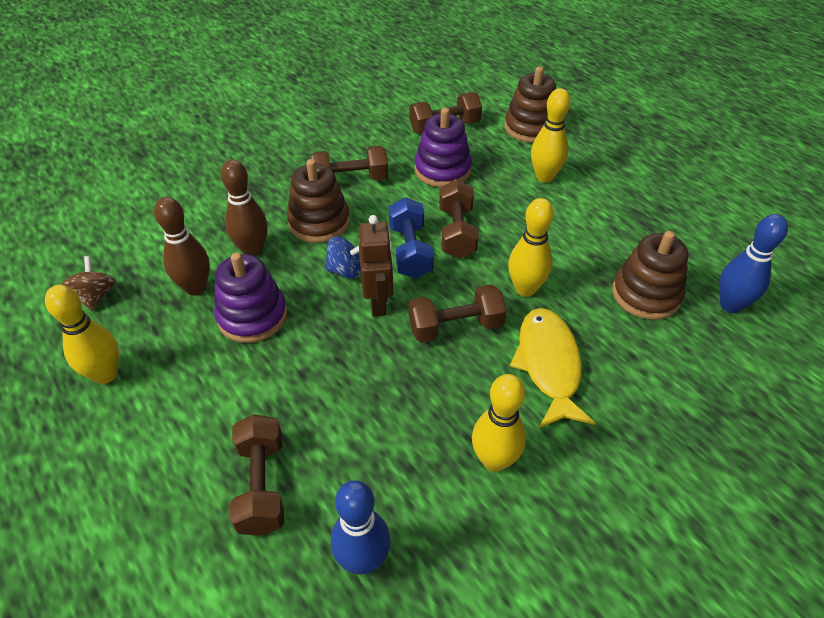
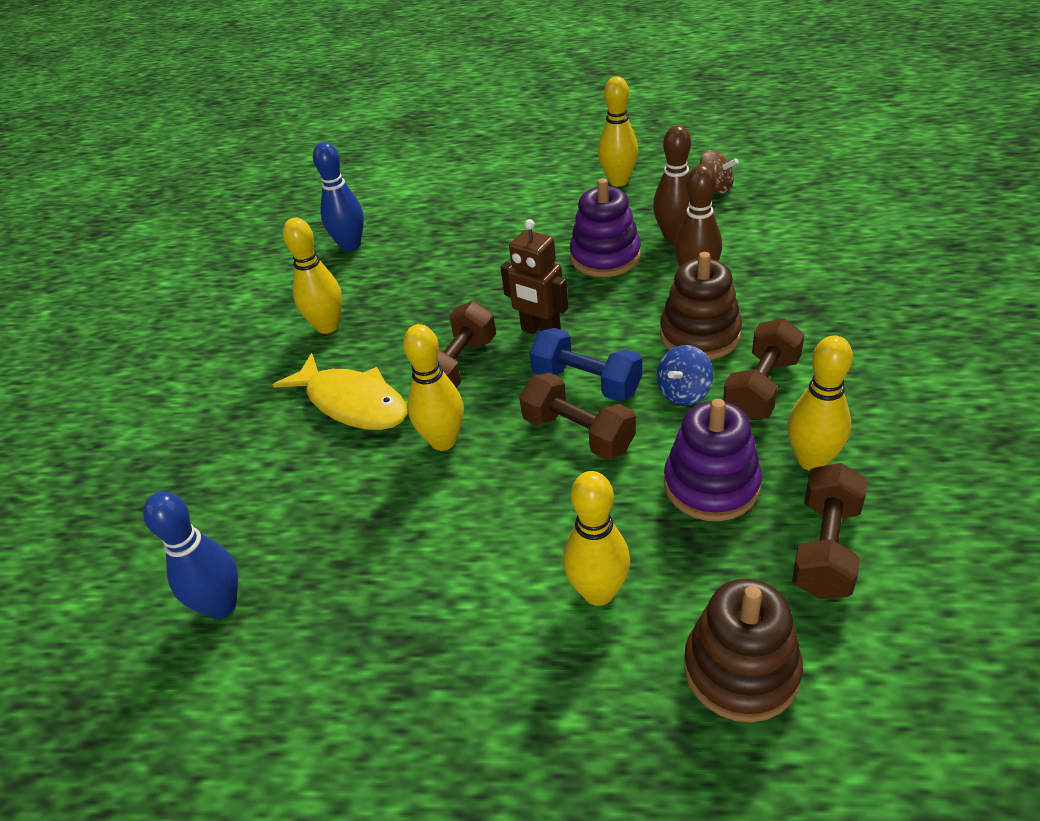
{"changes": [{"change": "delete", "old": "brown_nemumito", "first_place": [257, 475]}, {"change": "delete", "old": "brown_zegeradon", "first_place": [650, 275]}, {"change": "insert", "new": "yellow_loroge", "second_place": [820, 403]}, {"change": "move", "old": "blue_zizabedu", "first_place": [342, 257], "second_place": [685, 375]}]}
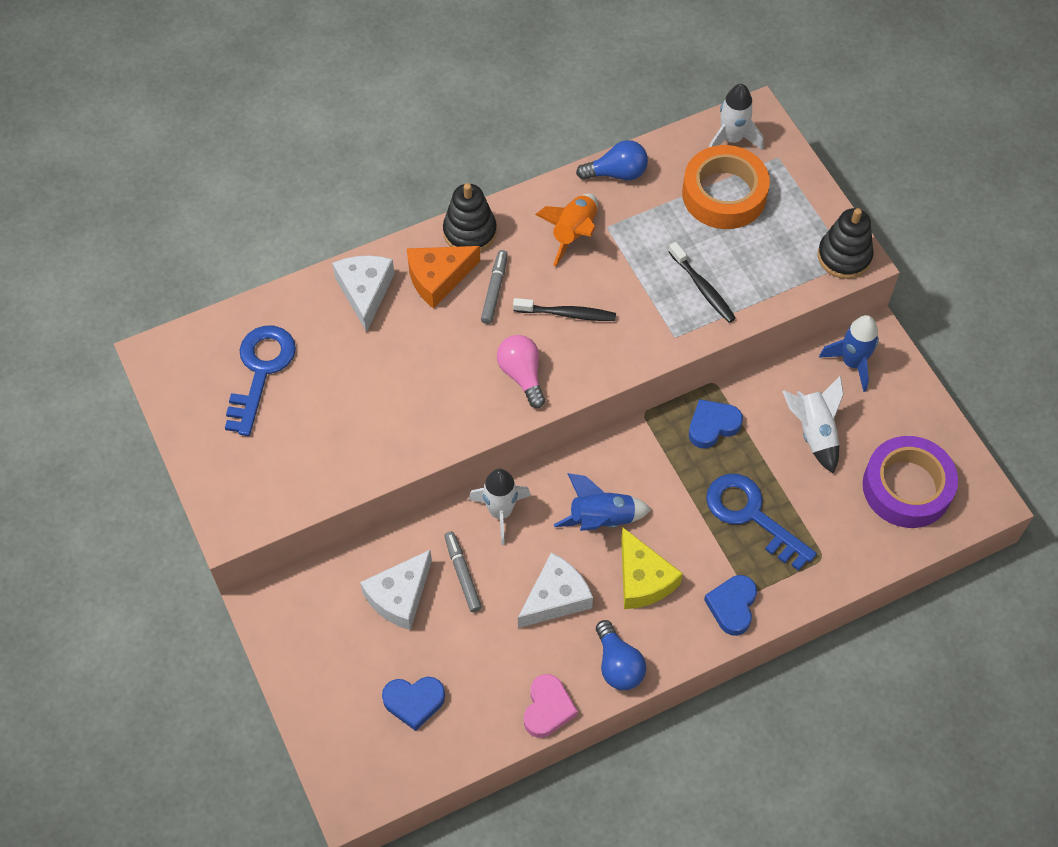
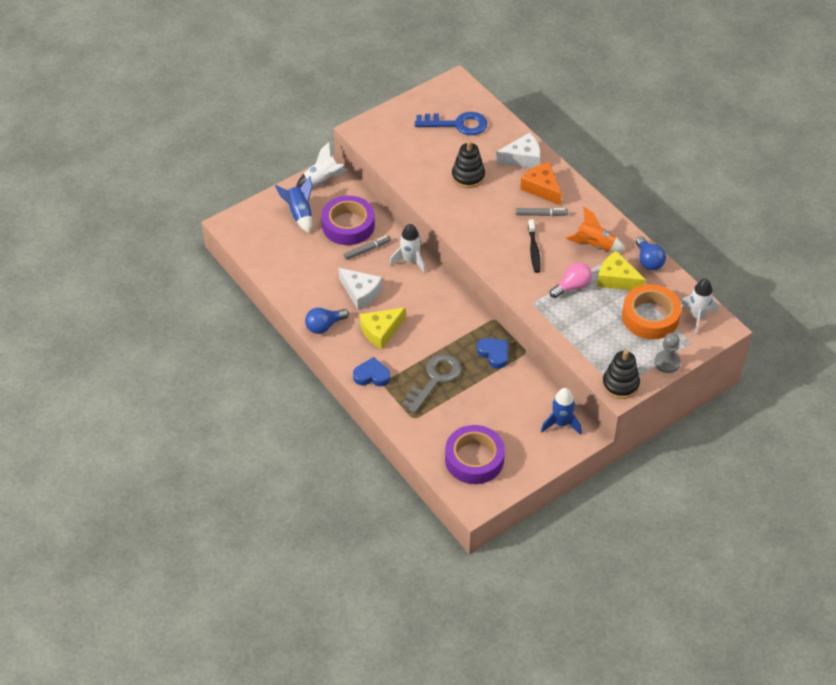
{"changes": [{"change": "delete", "old": "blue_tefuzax", "first_place": [413, 704]}, {"change": "delete", "old": "pink_tefuzax", "first_place": [551, 706]}, {"change": "delete", "old": "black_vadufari", "first_place": [702, 282]}, {"change": "insert", "new": "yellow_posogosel", "second_place": [621, 270]}, {"change": "insert", "new": "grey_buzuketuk", "second_place": [667, 353]}, {"change": "move", "old": "black_zegeradon", "first_place": [470, 217], "second_place": [468, 164]}, {"change": "move", "old": "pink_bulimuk", "first_place": [521, 371], "second_place": [571, 280]}, {"change": "move", "old": "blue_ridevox", "first_place": [602, 502], "second_place": [293, 204]}, {"change": "move", "old": "white_ridevox", "first_place": [813, 424], "second_place": [322, 165]}, {"change": "replace", "old": "white_posogosel", "new": "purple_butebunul", "first_place": [396, 590], "second_place": [348, 220]}, {"change": "recolor", "old": "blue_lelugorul", "new": "grey_lelugorul", "first_place": [761, 522], "second_place": [432, 383]}]}
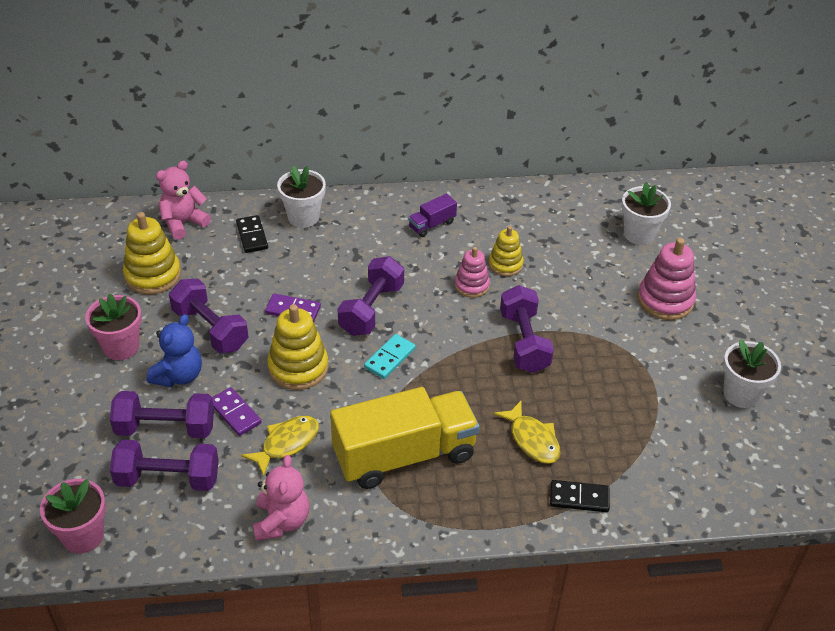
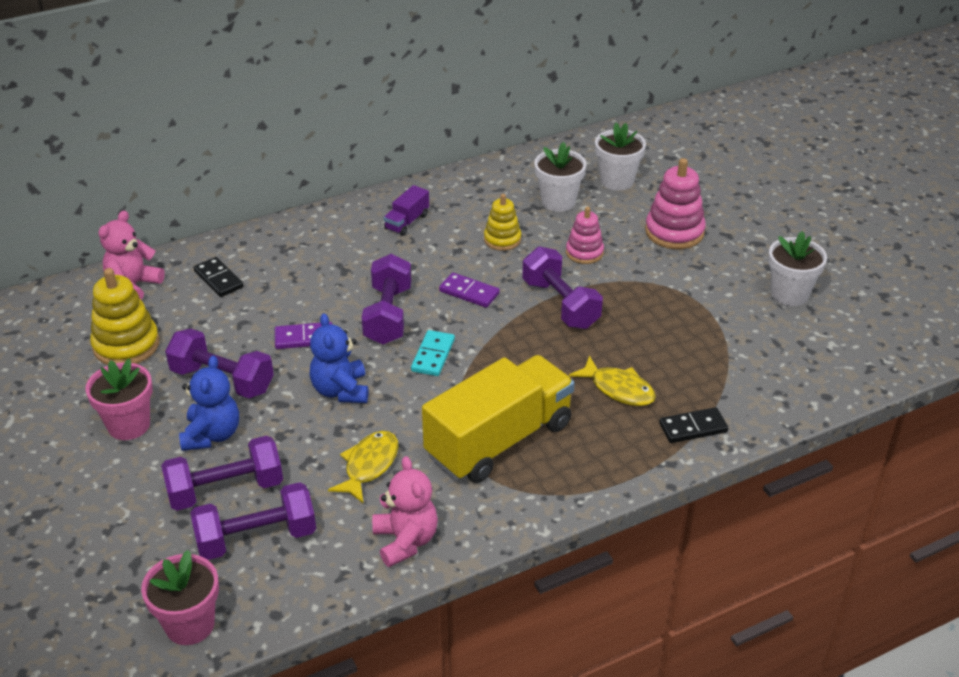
{"changes": [{"change": "move", "old": "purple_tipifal", "first_place": [236, 411], "second_place": [469, 290]}, {"change": "move", "old": "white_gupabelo", "first_place": [301, 197], "second_place": [560, 177]}, {"change": "move", "old": "pink_zegeradon", "first_place": [472, 272], "second_place": [585, 235]}, {"change": "replace", "old": "yellow_zegeradon", "new": "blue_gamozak", "first_place": [297, 347], "second_place": [339, 358]}]}
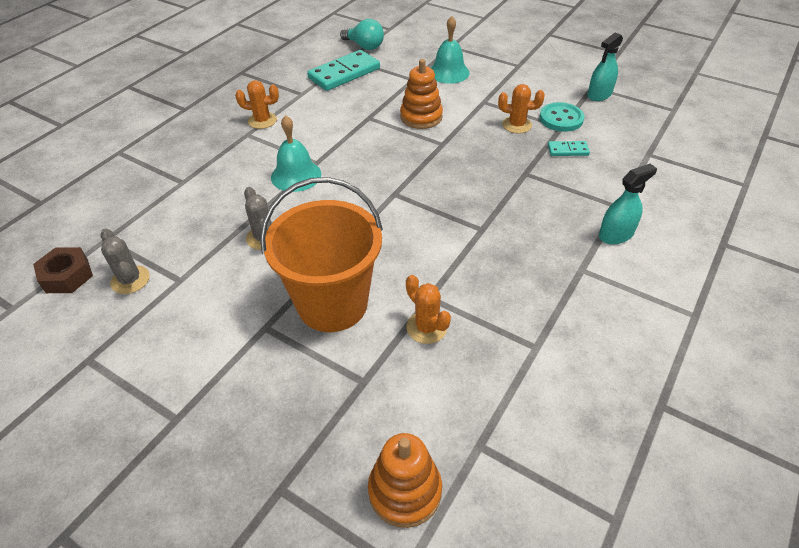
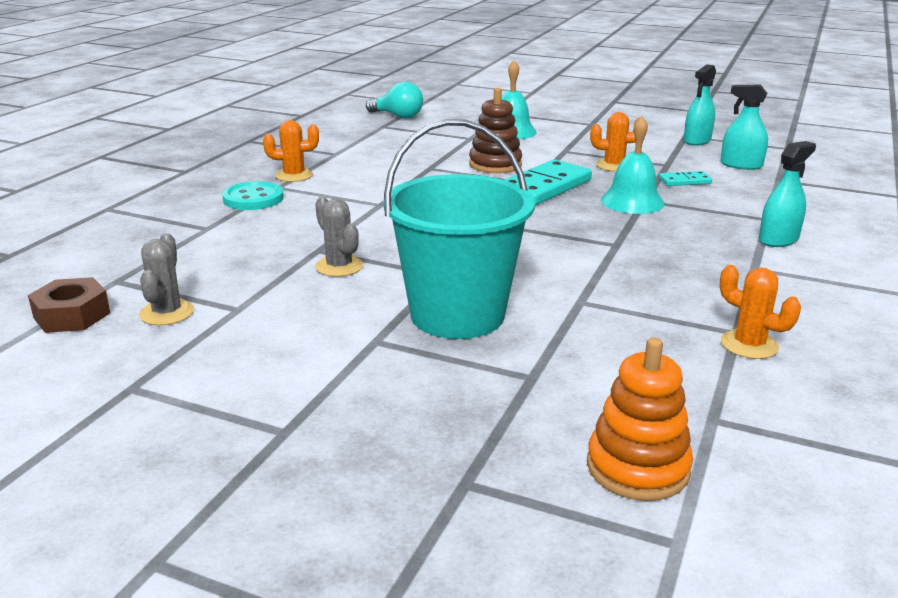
{"changes": [{"change": "insert", "new": "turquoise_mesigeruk", "second_place": [744, 127]}, {"change": "move", "old": "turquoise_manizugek", "first_place": [296, 153], "second_place": [633, 165]}, {"change": "move", "old": "turquoise_tipifal", "first_place": [343, 70], "second_place": [548, 182]}, {"change": "move", "old": "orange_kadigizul", "first_place": [428, 309], "second_place": [760, 312]}, {"change": "move", "old": "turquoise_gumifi", "first_place": [562, 117], "second_place": [253, 195]}, {"change": "recolor", "old": "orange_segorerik", "new": "turquoise_segorerik", "first_place": [321, 254], "second_place": [459, 229]}, {"change": "recolor", "old": "orange_zegeradon", "new": "brown_zegeradon", "first_place": [421, 94], "second_place": [495, 130]}, {"change": "rotate", "old": "grey_kadigizul", "first_place": [125, 261], "second_place": [166, 279], "degrees": 45}]}
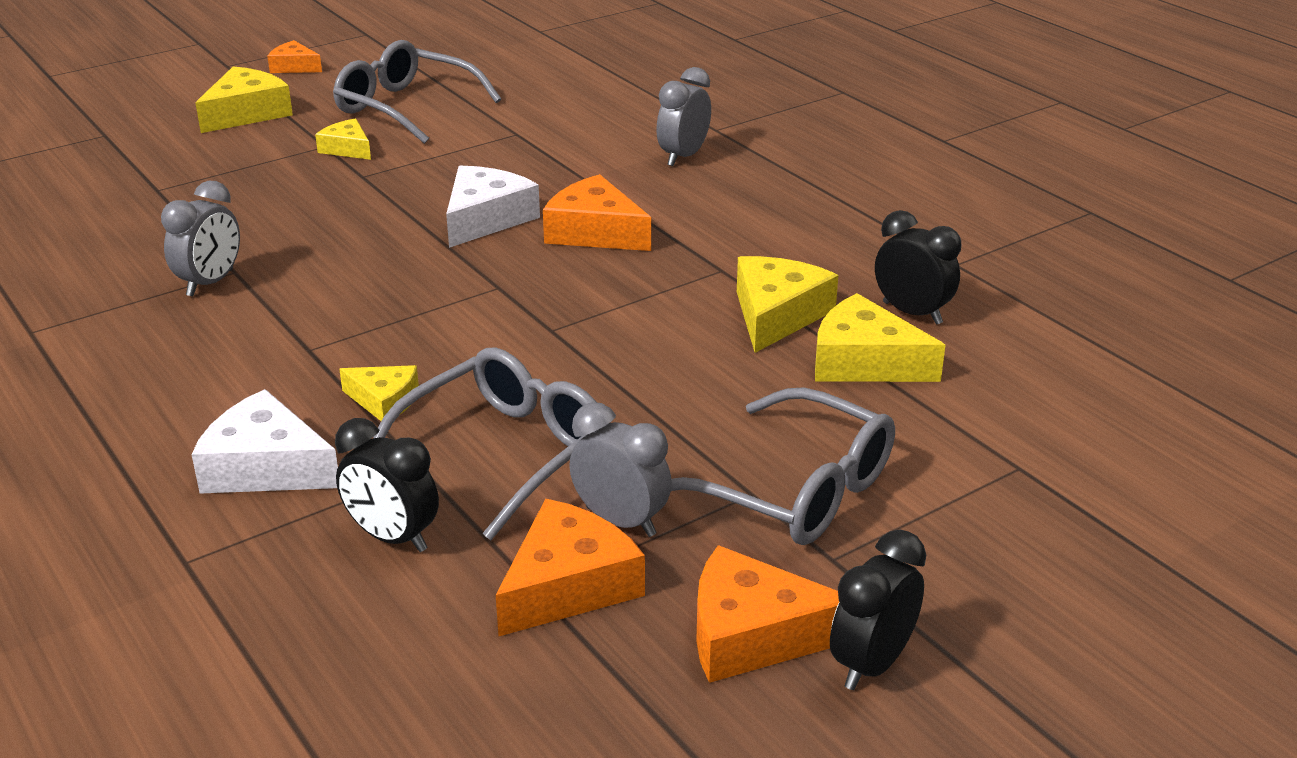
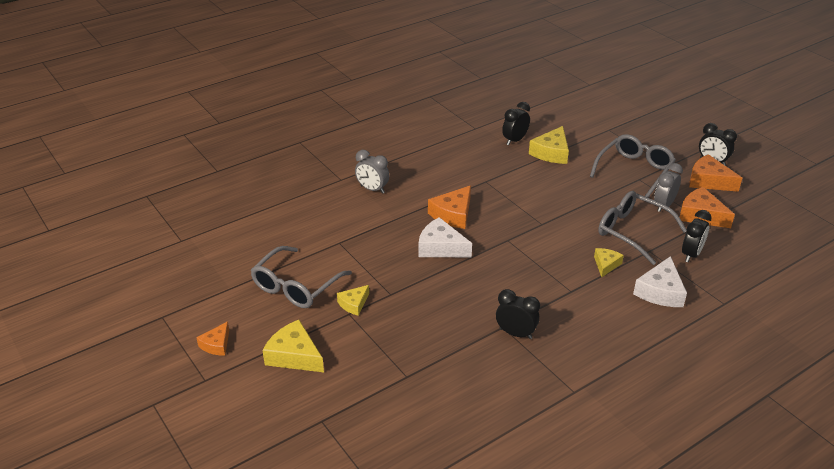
{"changes": [{"change": "delete", "old": "yellow_posogosel", "first_place": [787, 304]}, {"change": "recolor", "old": "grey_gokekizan", "new": "black_gokekizan", "first_place": [200, 238], "second_place": [518, 314]}, {"change": "rotate", "old": "orange_posogosel", "first_place": [767, 614], "second_place": [715, 173], "degrees": 120}]}
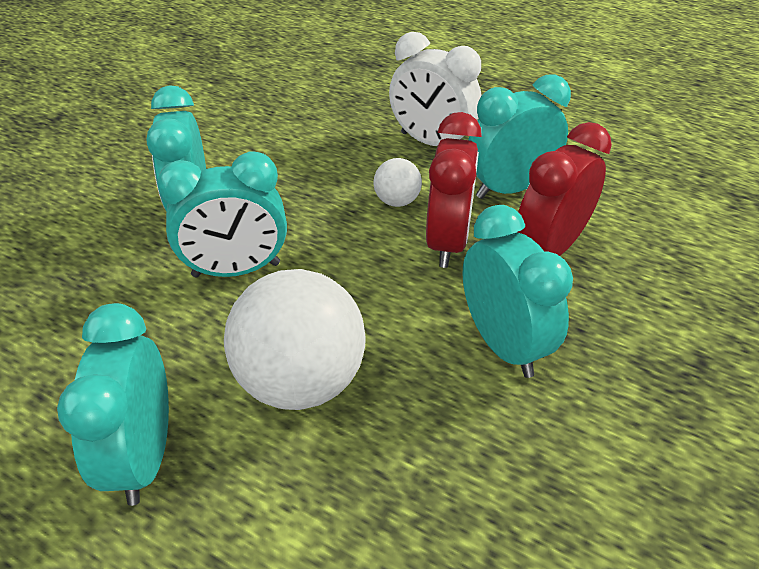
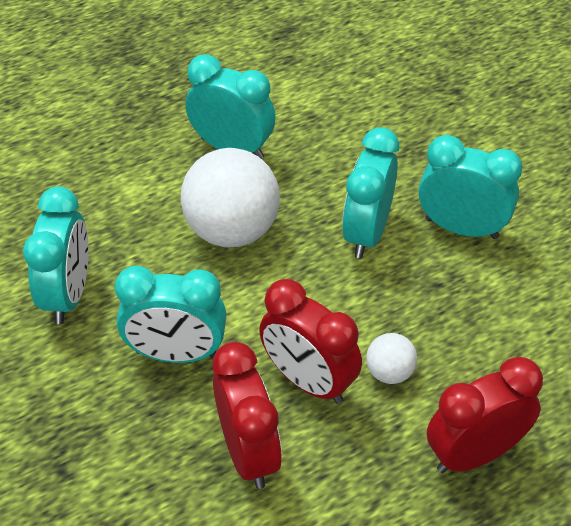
{"changes": [{"change": "move", "old": "turquoise_gokekizan", "first_place": [519, 136], "second_place": [56, 255]}, {"change": "recolor", "old": "white_gokekizan", "new": "red_gokekizan", "first_place": [435, 89], "second_place": [485, 415]}]}
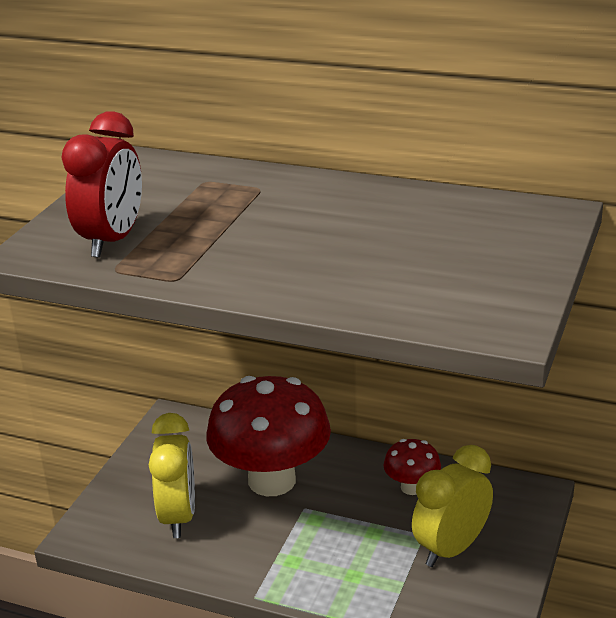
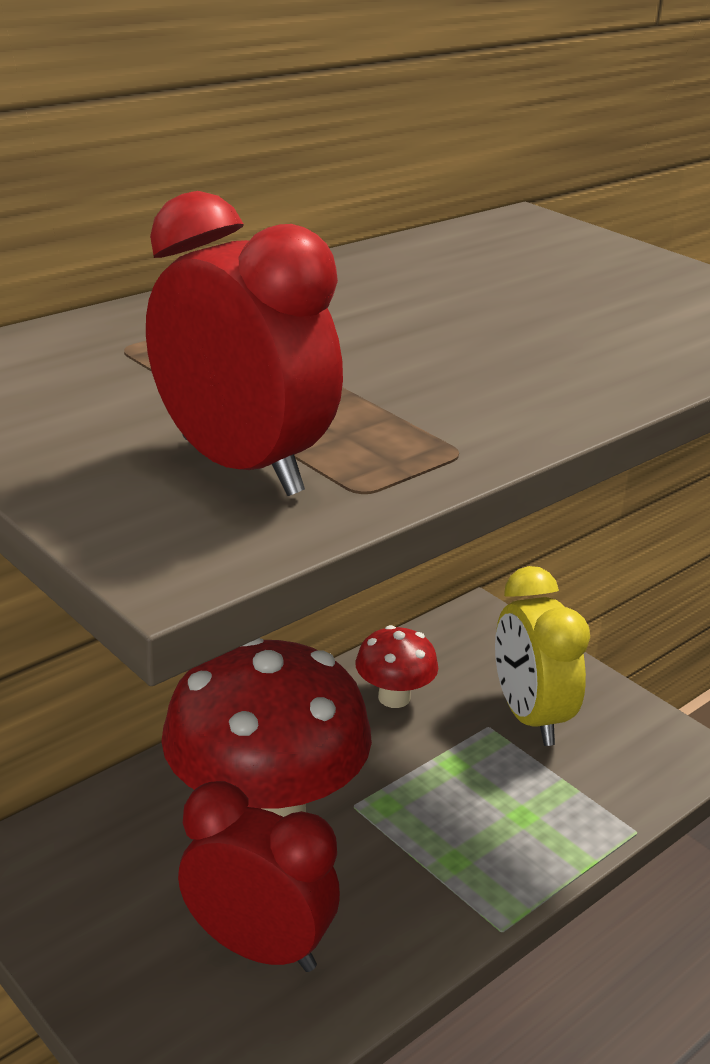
{"changes": [{"change": "recolor", "old": "yellow_gokekizan", "new": "red_gokekizan", "first_place": [172, 475], "second_place": [259, 876]}]}
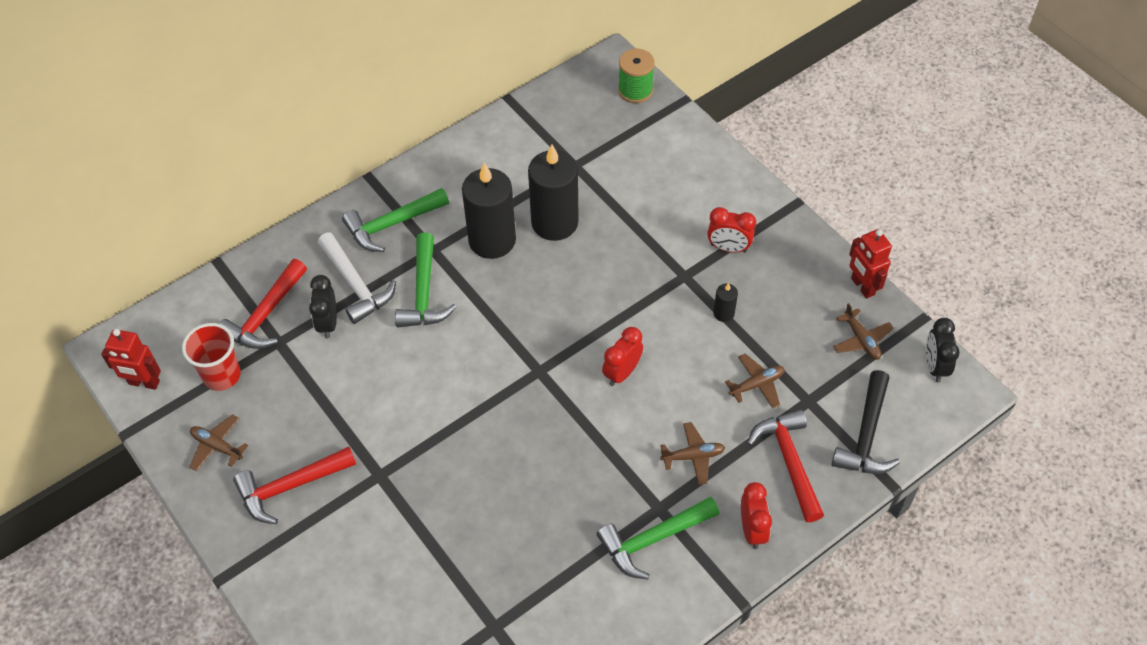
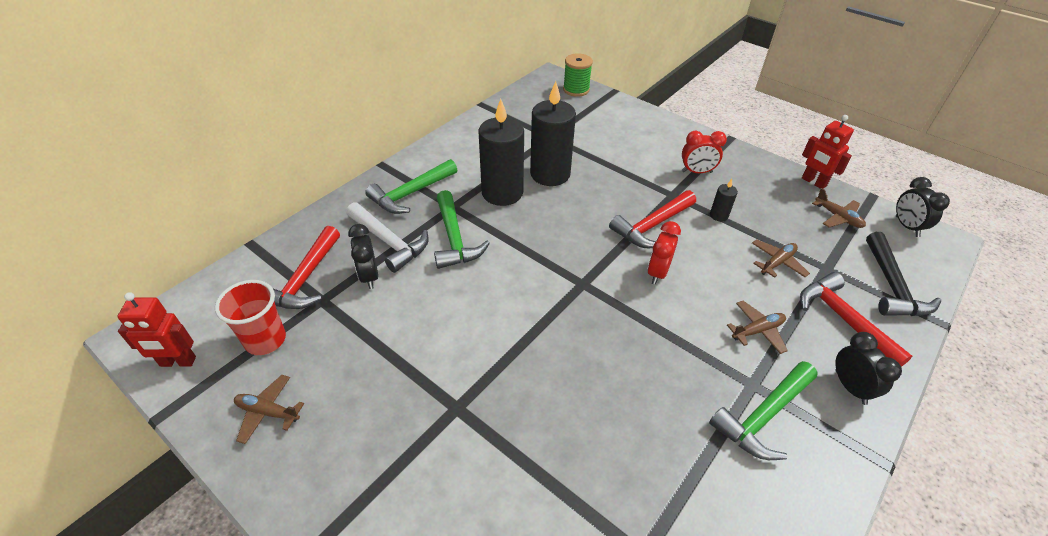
{"changes": [{"change": "move", "old": "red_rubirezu", "first_place": [294, 485], "second_place": [652, 219]}, {"change": "recolor", "old": "red_gokekizan", "new": "black_gokekizan", "first_place": [756, 515], "second_place": [868, 368]}]}
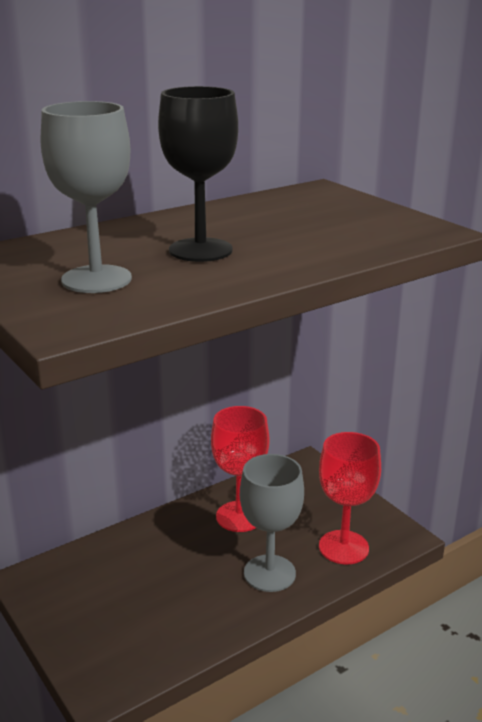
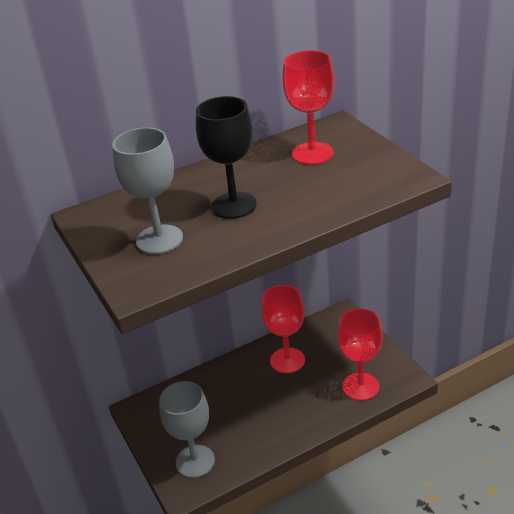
{"changes": [{"change": "insert", "new": "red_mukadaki", "second_place": [308, 107]}, {"change": "move", "old": "grey_mukadaki", "first_place": [272, 523], "second_place": [187, 429]}]}
